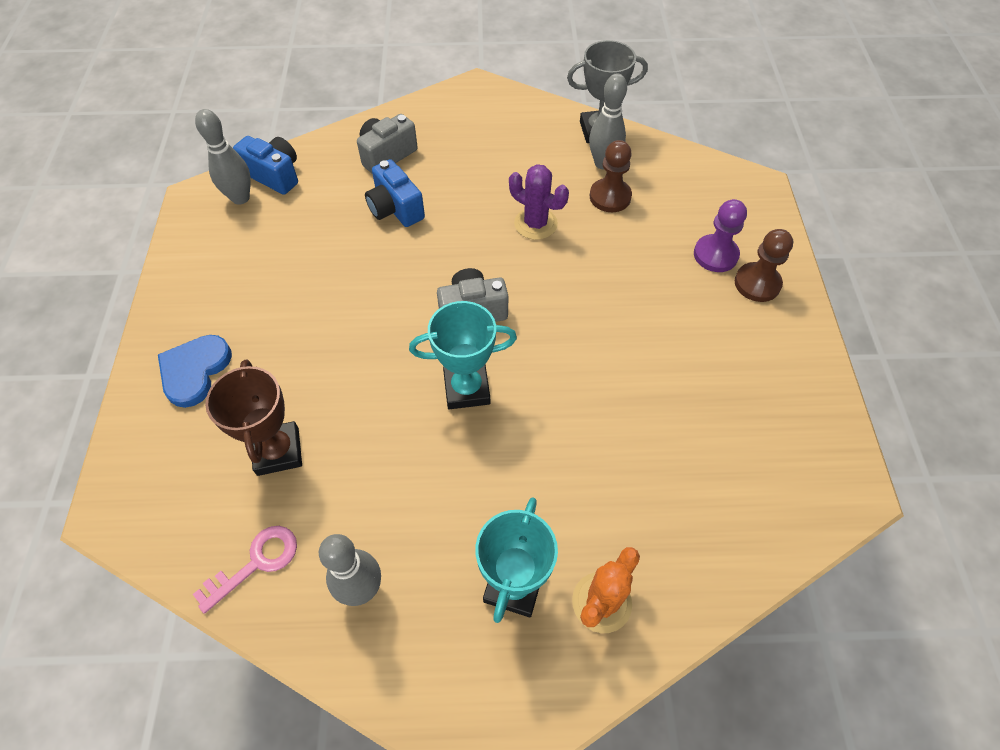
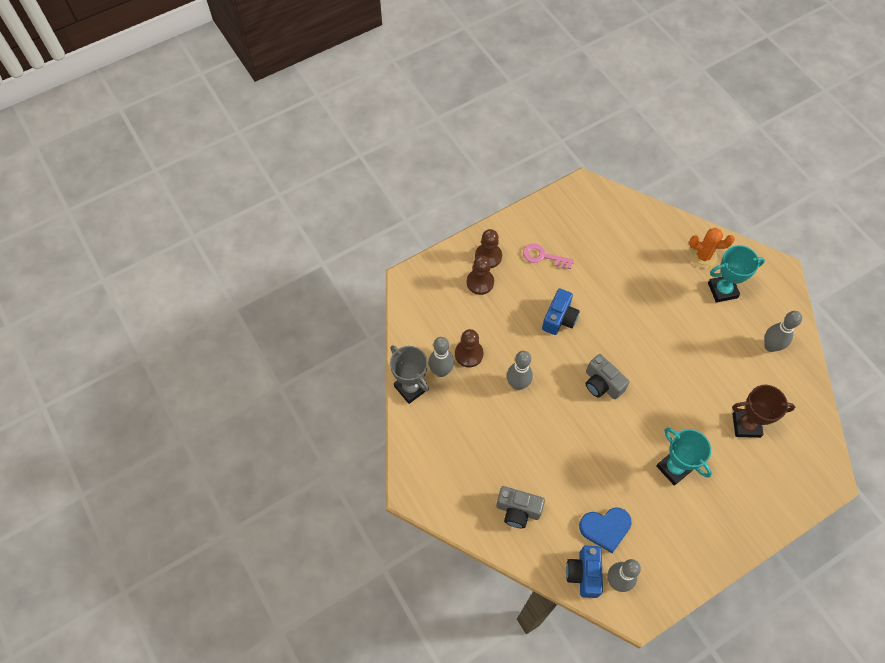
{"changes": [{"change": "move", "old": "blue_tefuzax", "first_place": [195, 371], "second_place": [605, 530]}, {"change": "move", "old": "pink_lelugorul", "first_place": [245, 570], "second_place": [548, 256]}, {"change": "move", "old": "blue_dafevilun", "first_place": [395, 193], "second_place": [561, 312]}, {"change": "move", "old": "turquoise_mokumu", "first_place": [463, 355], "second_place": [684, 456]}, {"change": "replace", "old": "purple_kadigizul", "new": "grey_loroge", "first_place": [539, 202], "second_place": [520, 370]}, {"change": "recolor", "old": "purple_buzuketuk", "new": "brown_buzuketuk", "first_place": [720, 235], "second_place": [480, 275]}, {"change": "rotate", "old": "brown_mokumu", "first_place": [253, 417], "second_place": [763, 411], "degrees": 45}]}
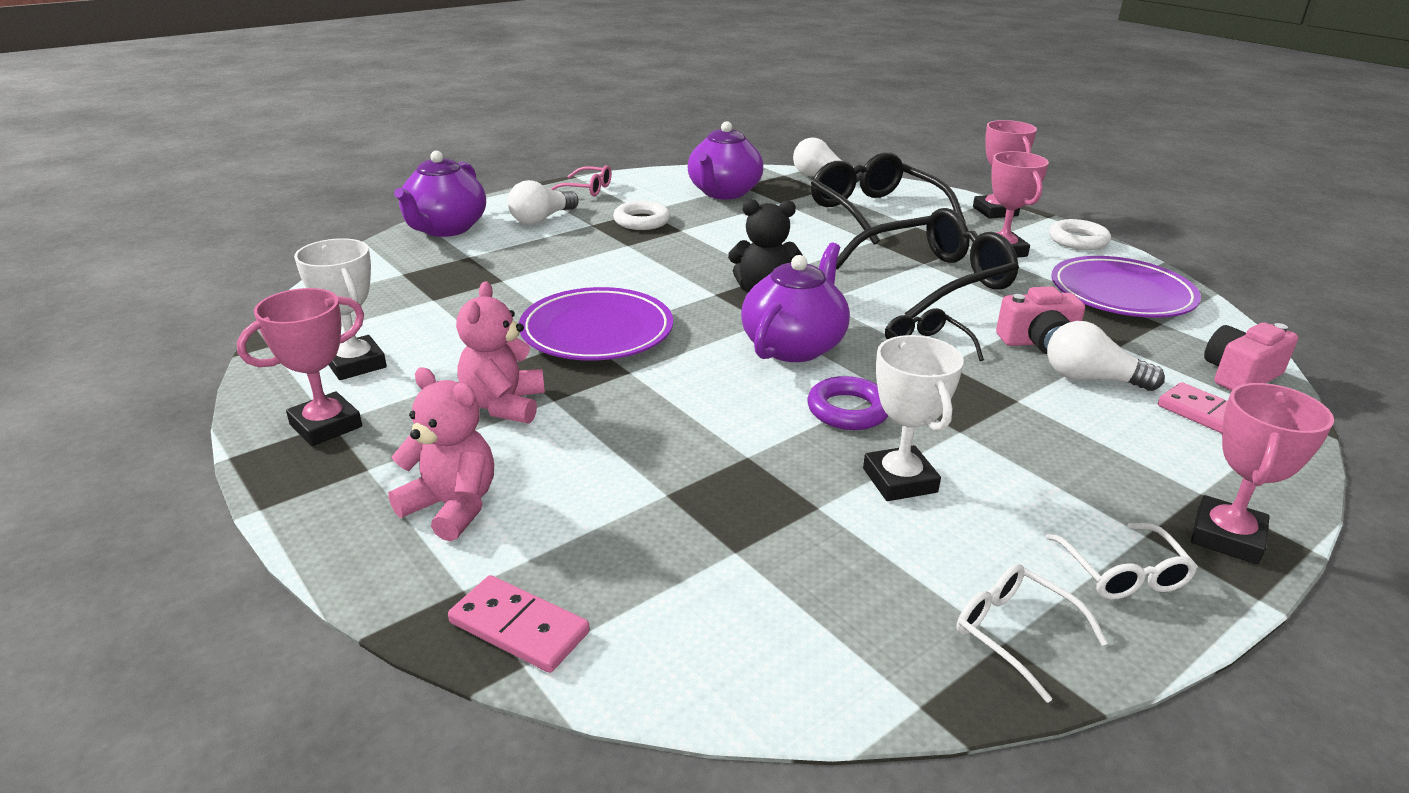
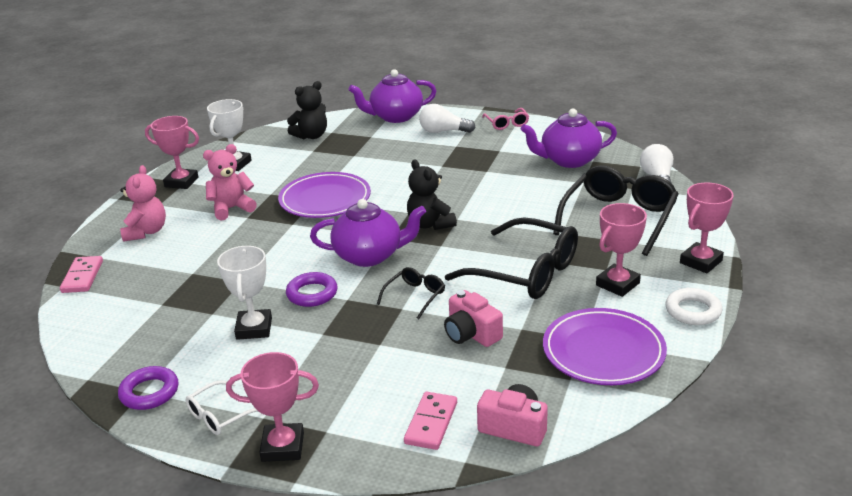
{"changes": [{"change": "delete", "old": "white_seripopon", "first_place": [642, 215]}, {"change": "delete", "old": "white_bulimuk", "first_place": [1106, 356]}, {"change": "insert", "new": "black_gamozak", "second_place": [307, 110]}, {"change": "replace", "old": "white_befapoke", "new": "purple_seripopon", "first_place": [1032, 633], "second_place": [148, 388]}, {"change": "rotate", "old": "white_mokumu", "first_place": [913, 418], "second_place": [244, 293], "degrees": -45}]}
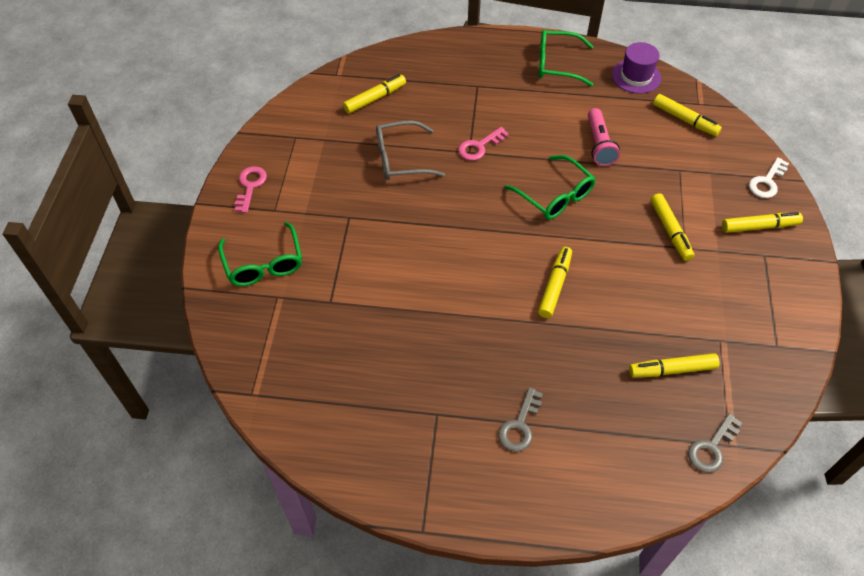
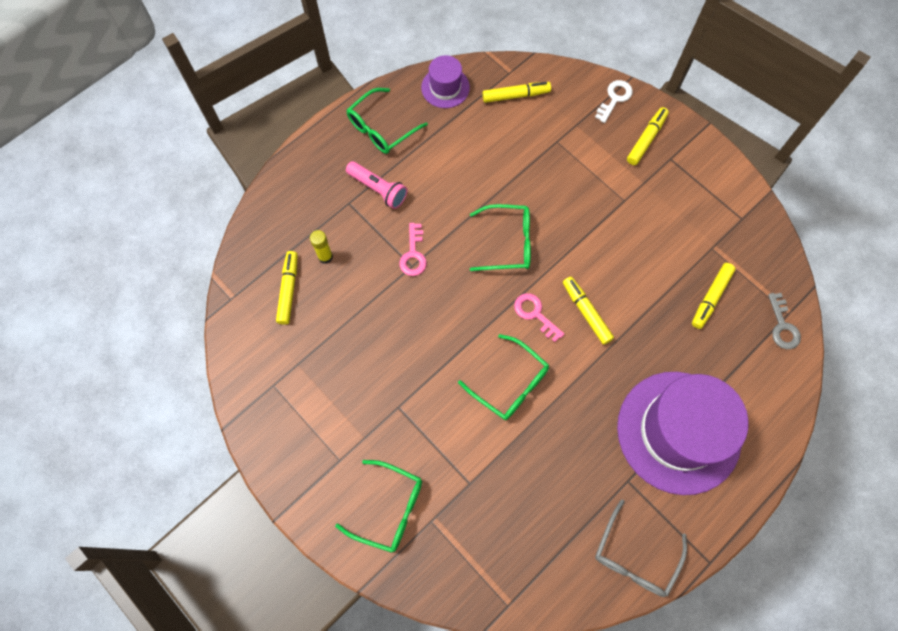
{"changes": [{"change": "delete", "old": "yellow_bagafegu", "first_place": [672, 227]}, {"change": "insert", "new": "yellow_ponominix", "second_place": [321, 247]}, {"change": "insert", "new": "green_befapoke", "second_place": [503, 377]}, {"change": "move", "old": "pink_lelugorul", "first_place": [250, 189], "second_place": [539, 317]}, {"change": "move", "old": "grey_befapoke", "first_place": [410, 150], "second_place": [641, 548]}, {"change": "move", "old": "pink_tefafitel", "first_place": [604, 137], "second_place": [377, 185]}, {"change": "replace", "old": "grey_lelugorul", "new": "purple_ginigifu", "first_place": [520, 419], "second_place": [683, 433]}, {"change": "rotate", "old": "white_lelugorul", "first_place": [769, 177], "second_place": [614, 101], "degrees": -135}]}
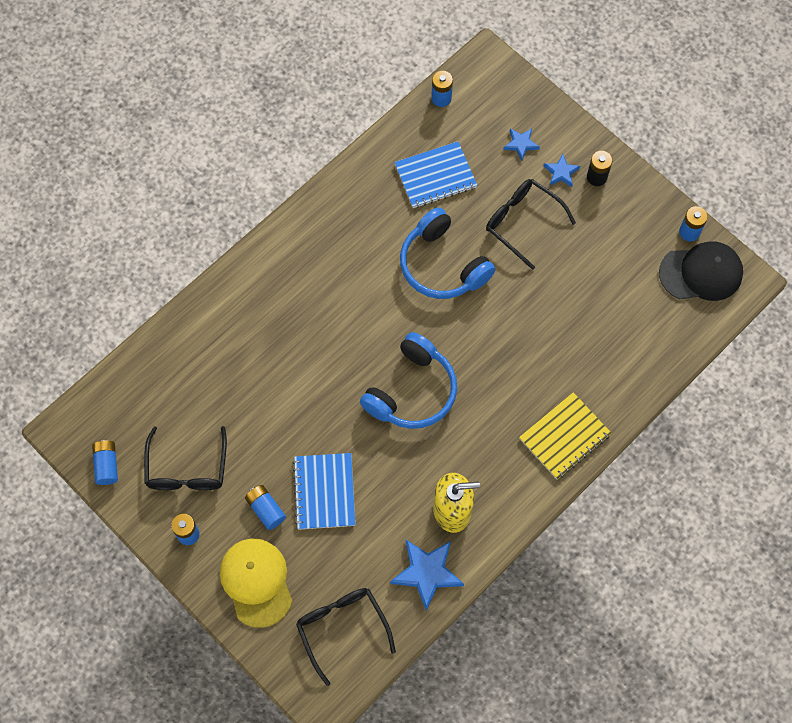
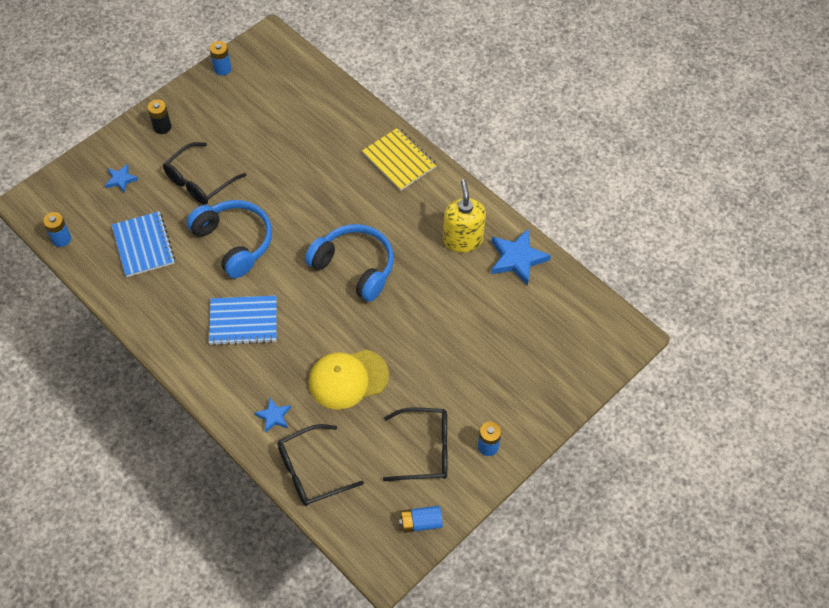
{"changes": [{"change": "delete", "old": "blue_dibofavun", "first_place": [265, 507]}, {"change": "delete", "old": "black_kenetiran", "first_place": [701, 271]}, {"change": "move", "old": "yellow_kenetiran", "first_place": [256, 583], "second_place": [349, 380]}, {"change": "move", "old": "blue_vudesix", "first_place": [324, 491], "second_place": [243, 320]}, {"change": "move", "old": "black_befapoke", "first_place": [346, 637], "second_place": [320, 465]}, {"change": "move", "old": "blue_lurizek", "first_place": [562, 170], "second_place": [272, 415]}, {"change": "rotate", "old": "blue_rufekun", "first_place": [448, 253], "second_place": [229, 239], "degrees": -90}]}
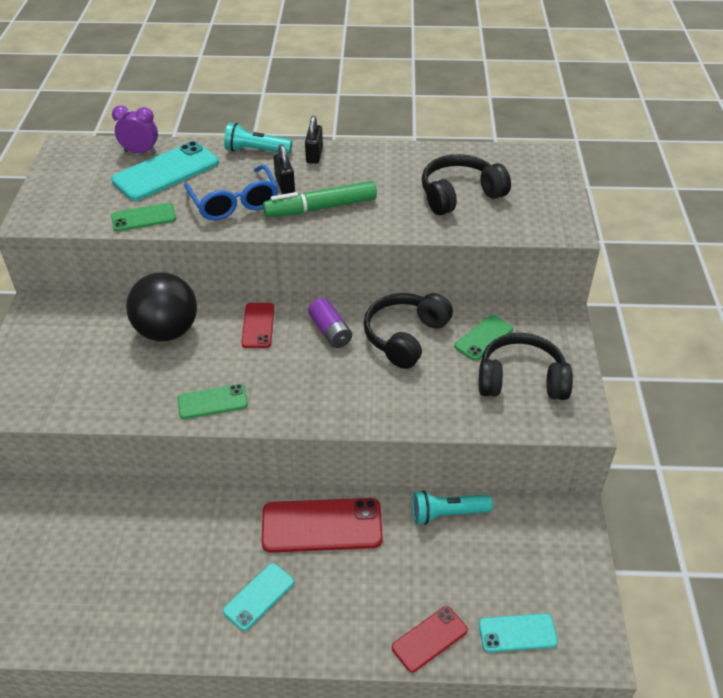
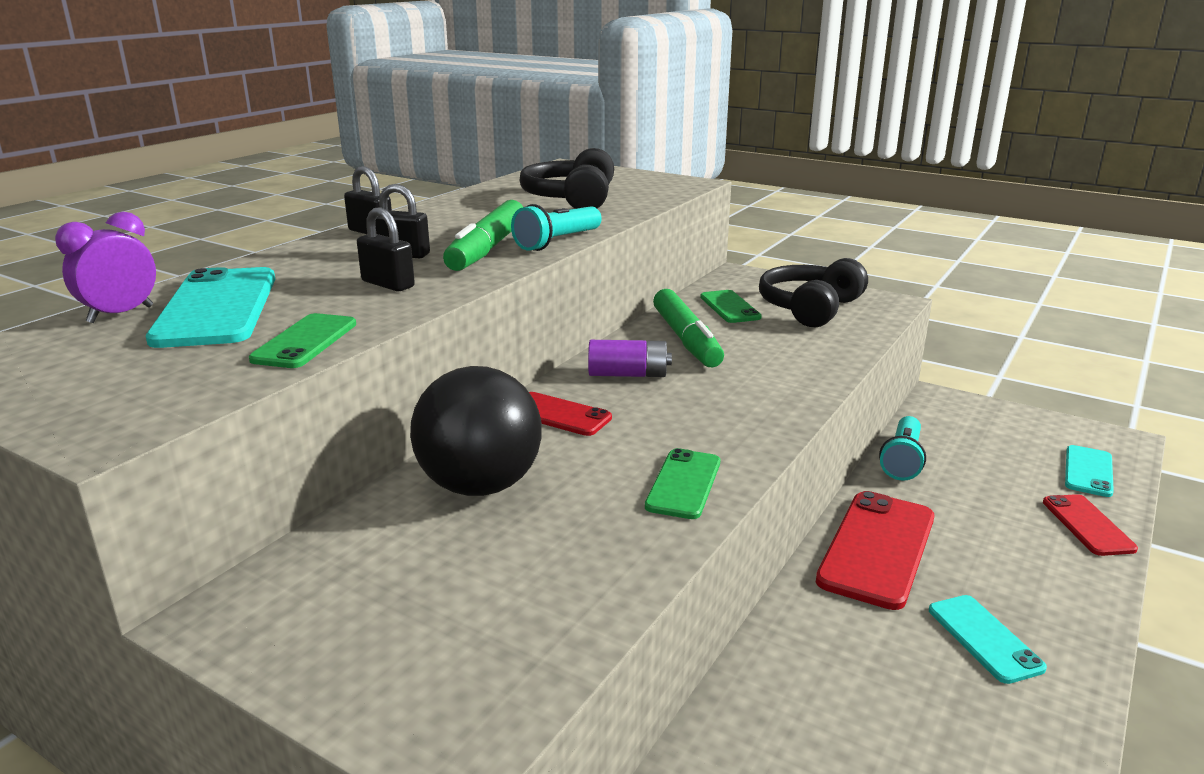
{"changes": [{"change": "move", "old": "turquoise_tefafitel", "first_place": [258, 138], "second_place": [556, 227]}, {"change": "replace", "old": "blue_befapoke", "new": "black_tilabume", "first_place": [231, 193], "second_place": [386, 249]}, {"change": "replace", "old": "black_rufekun", "new": "green_bagafegu", "first_place": [408, 331], "second_place": [688, 328]}]}
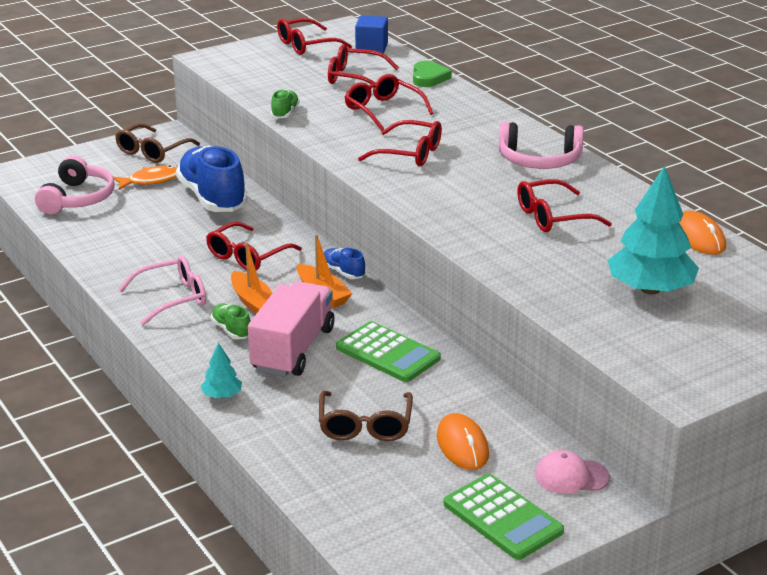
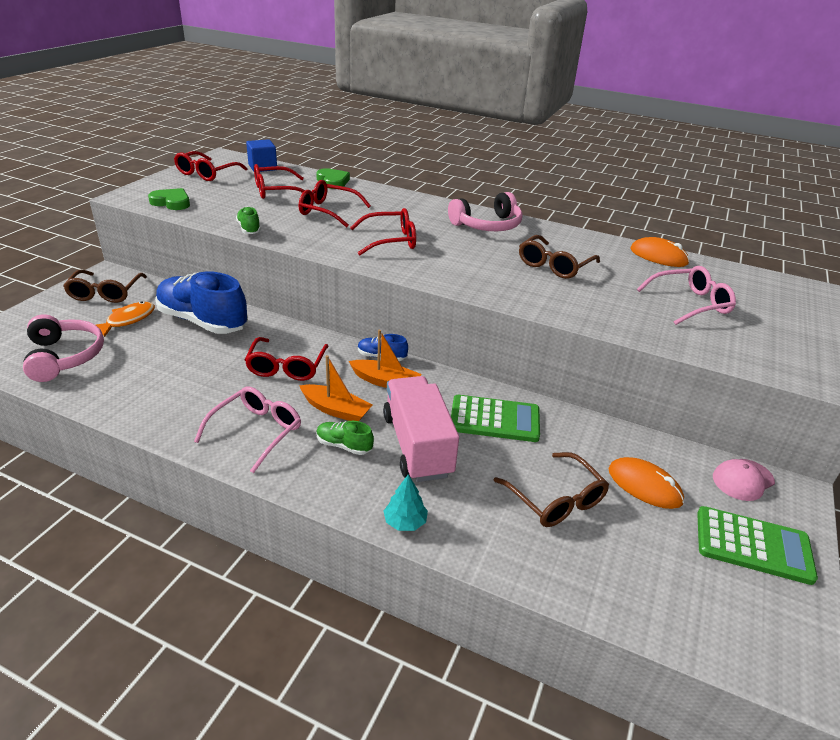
{"changes": [{"change": "insert", "new": "green_tefuzax", "second_place": [169, 199]}, {"change": "replace", "old": "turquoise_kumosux", "new": "pink_befapoke", "first_place": [653, 230], "second_place": [686, 295]}, {"change": "recolor", "old": "red_befapoke", "new": "brown_befapoke", "first_place": [564, 205], "second_place": [559, 257]}]}
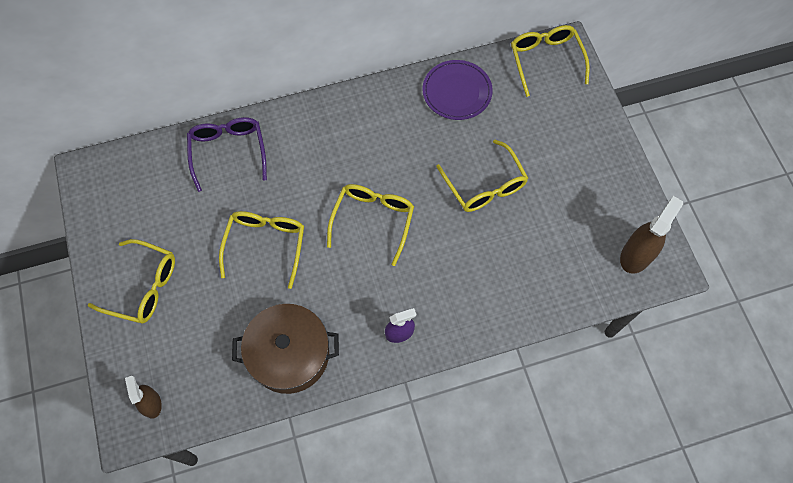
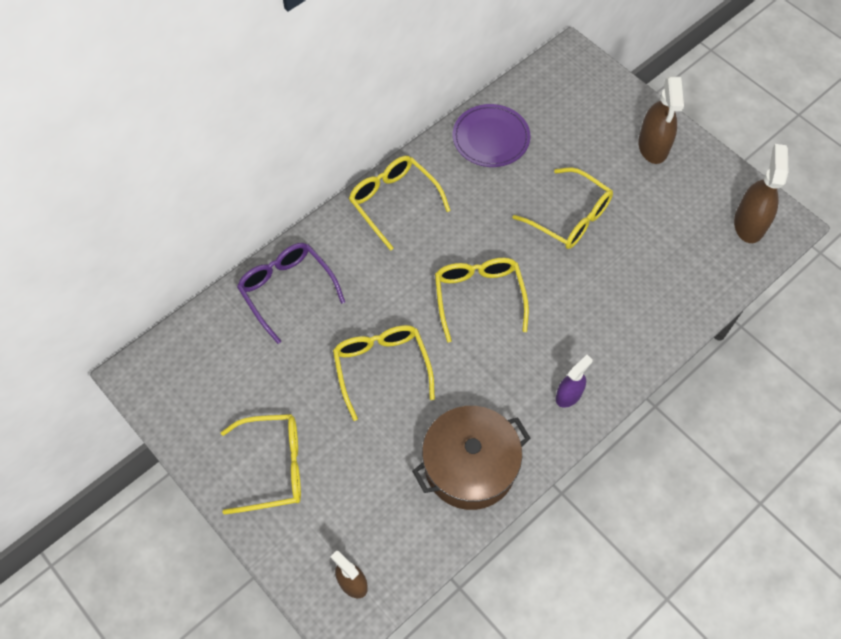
{"changes": [{"change": "insert", "new": "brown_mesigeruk", "second_place": [661, 120]}, {"change": "move", "old": "yellow_befapoke", "first_place": [550, 61], "second_place": [400, 203]}]}
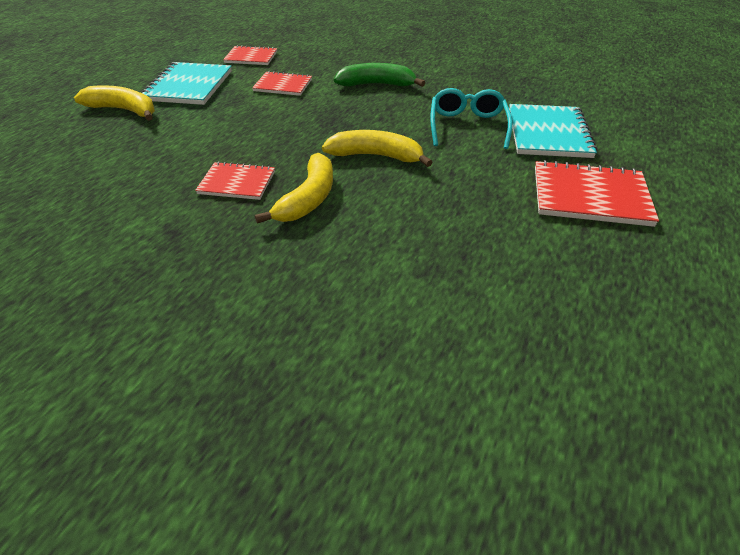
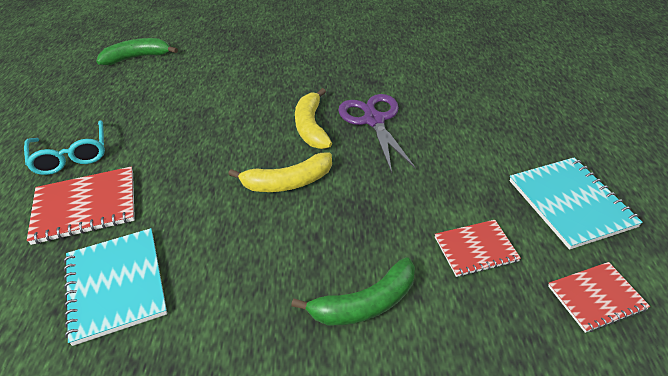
{"changes": [{"change": "delete", "old": "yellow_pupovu", "first_place": [114, 103]}, {"change": "insert", "new": "green_pupovu", "second_place": [137, 51]}, {"change": "move", "old": "turquoise_befapoke", "first_place": [471, 118], "second_place": [64, 147]}, {"change": "replace", "old": "red_vudesix", "new": "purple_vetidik", "first_place": [235, 180], "second_place": [377, 133]}]}
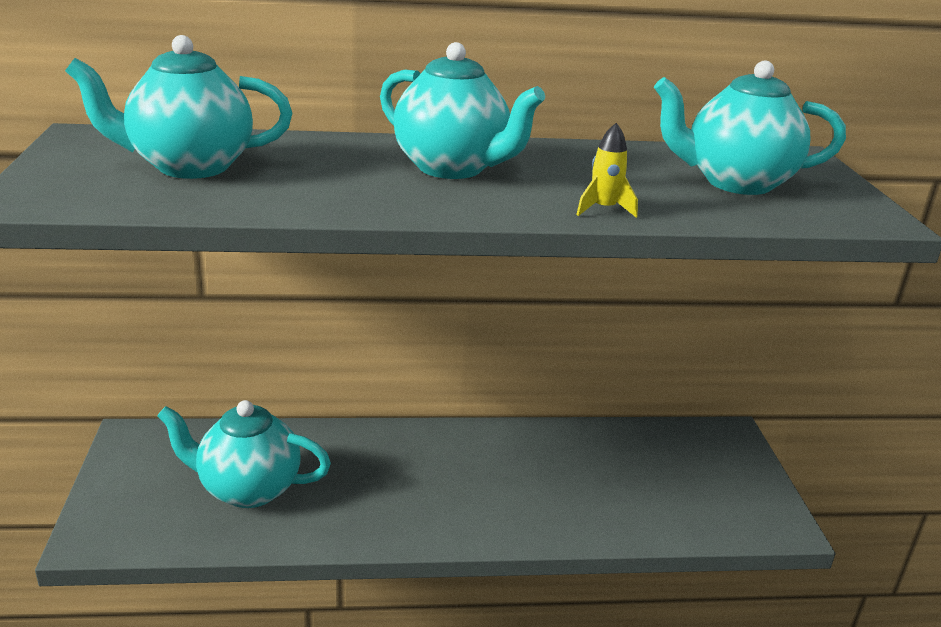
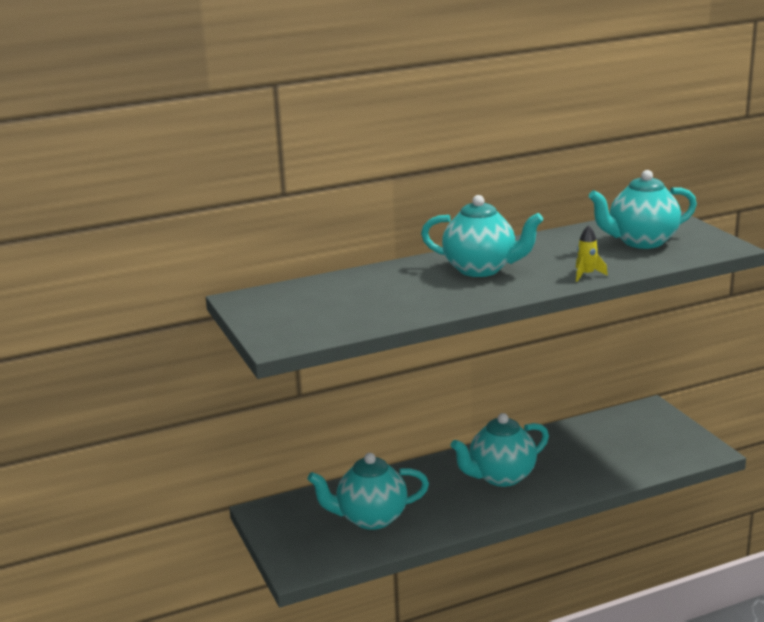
{"changes": [{"change": "move", "old": "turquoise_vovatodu", "first_place": [178, 107], "second_place": [500, 450]}]}
